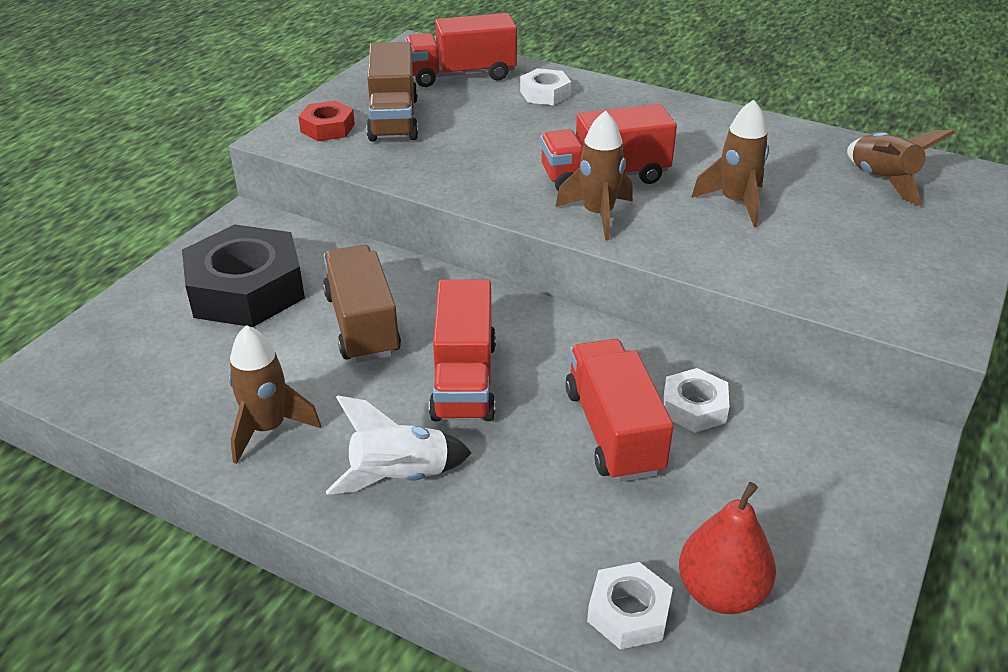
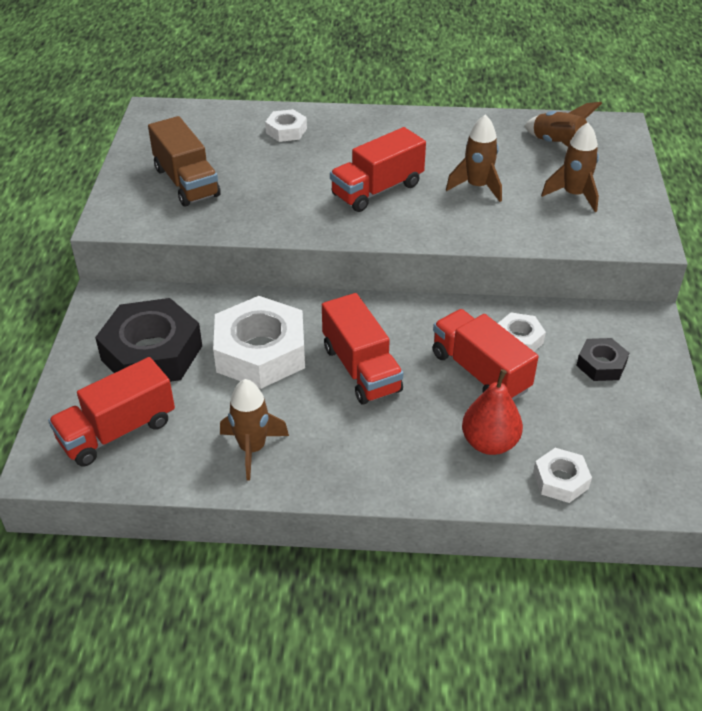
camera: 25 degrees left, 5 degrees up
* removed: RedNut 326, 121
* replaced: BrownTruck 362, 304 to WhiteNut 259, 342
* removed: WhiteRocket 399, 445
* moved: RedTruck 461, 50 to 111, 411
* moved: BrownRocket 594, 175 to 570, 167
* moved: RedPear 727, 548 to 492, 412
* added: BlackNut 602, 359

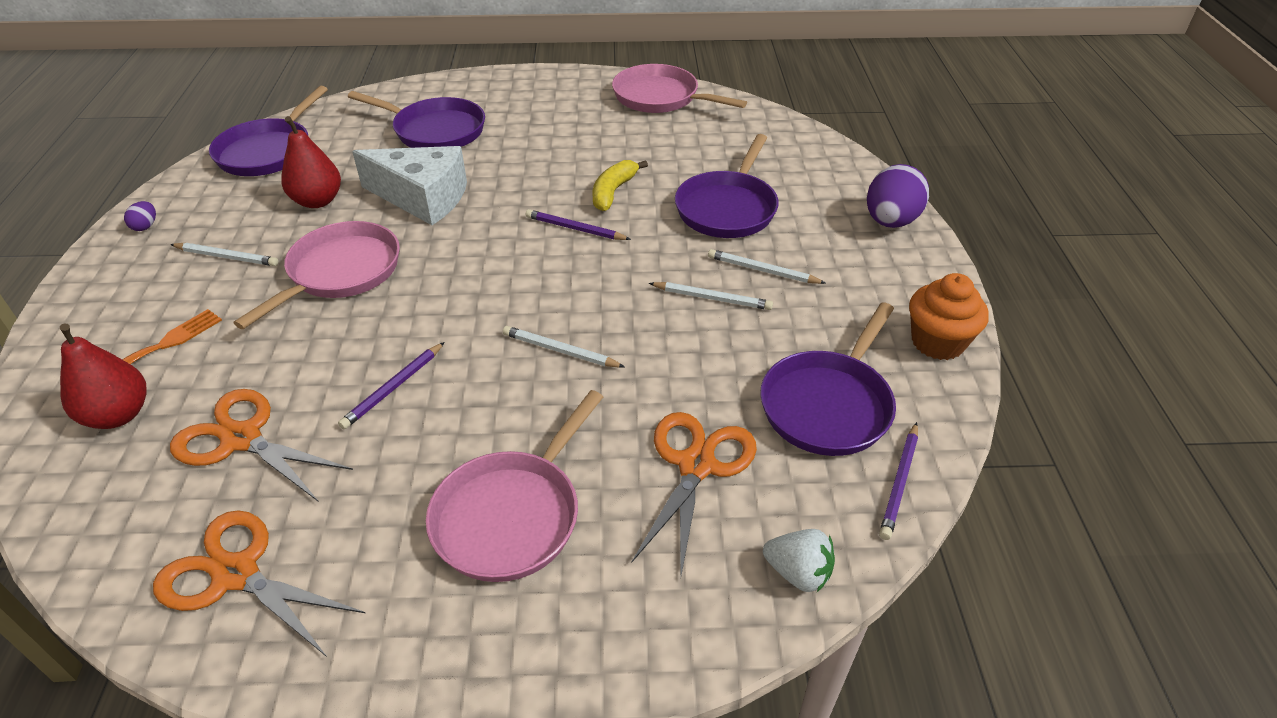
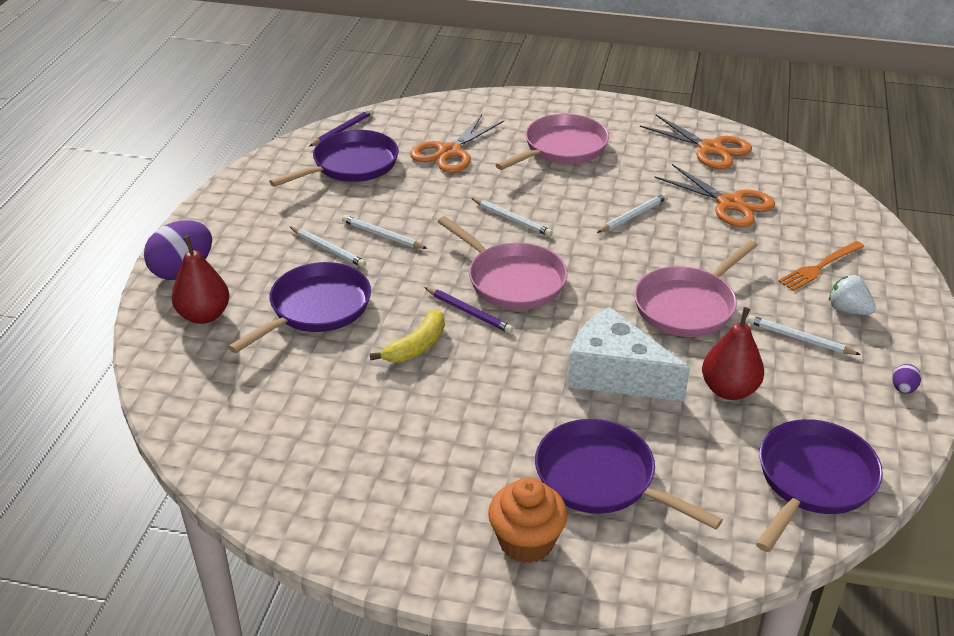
camera: 165 degrees left, 5 degrees down
* moved: RedPear 103, 376 to 201, 279
* recoloured: PurplePencil 391, 385 to WhitePencil 632, 213
* moved: PinkPan 679, 88 to 502, 263
* moved: WhiteStrawberry 799, 560 to 852, 295
* moved: OrangeCupcake 949, 316 to 527, 520

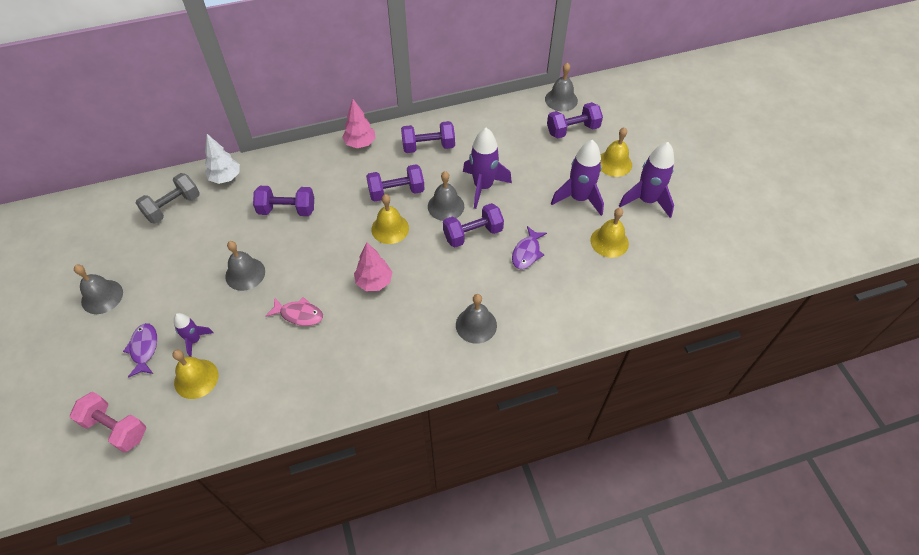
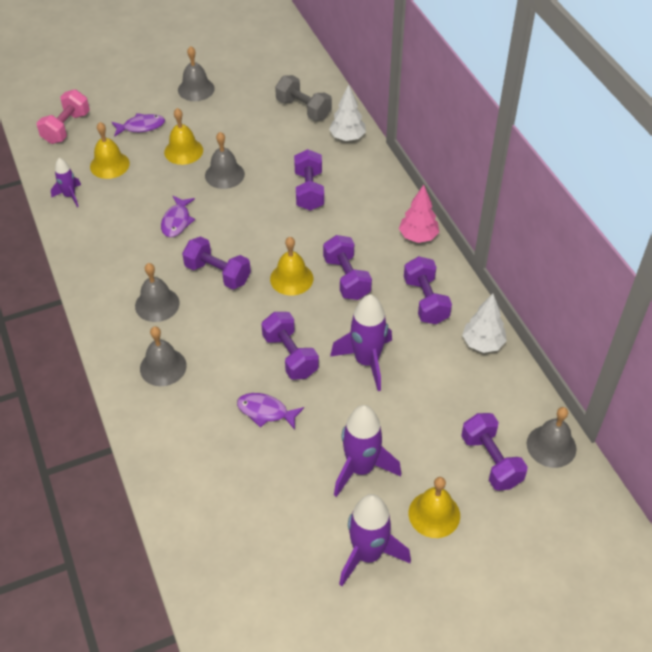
camera: 85 degrees right, 5 degrees down
* moved: PurpleRocket 193, 335 to 66, 182
* recoloured: PinkFish 294, 311 to PurpleFish 178, 216
* replaced: PinkTree 373, 266 to PurpleDumbbell 216, 262
* moved: GreyBell 446, 196 to 157, 292
* moved: YellowBell 609, 233 to 183, 136
* added: WhiteTree 484, 323

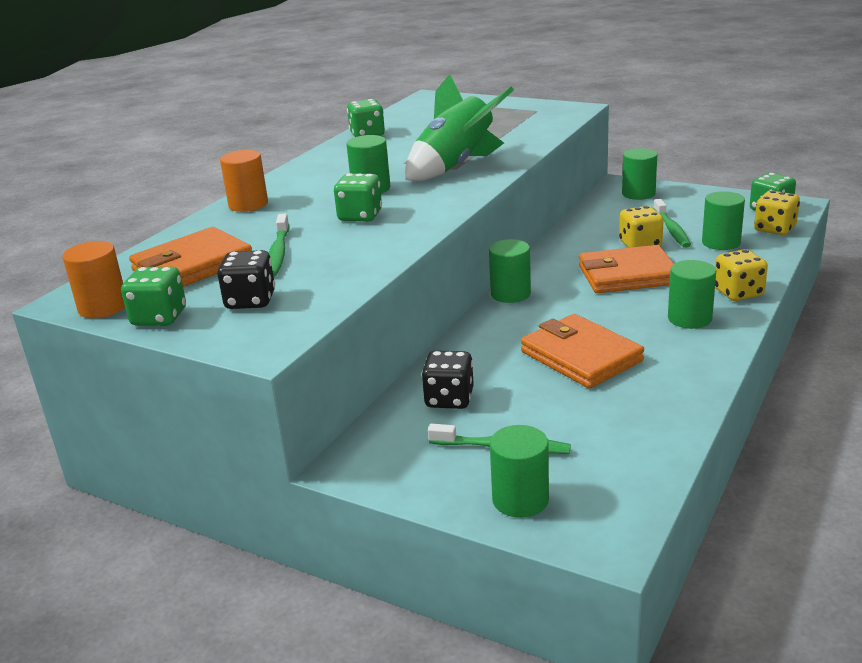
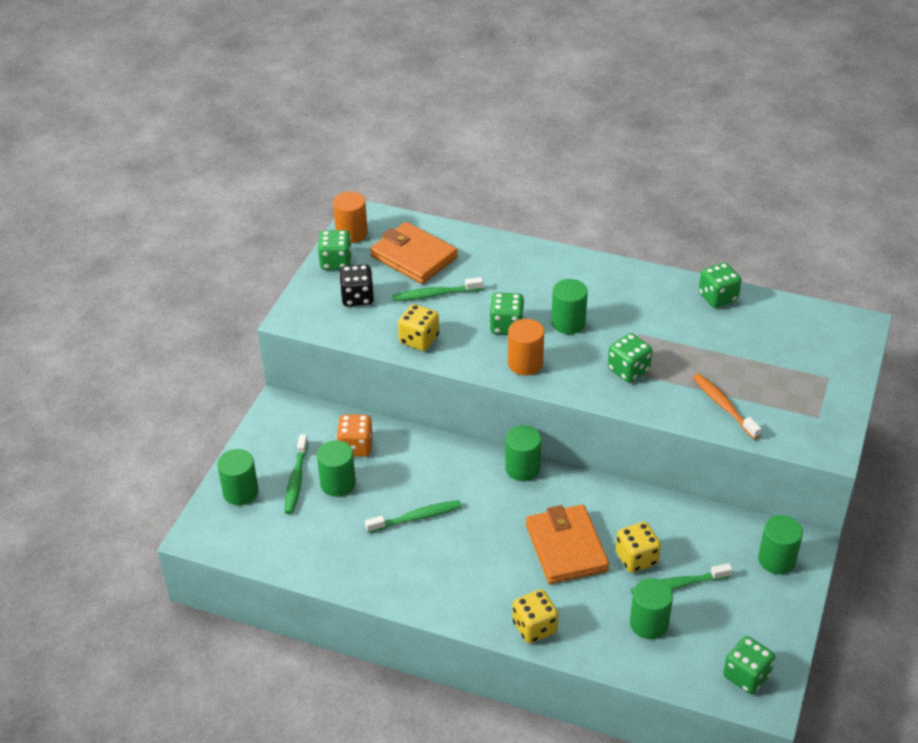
camera: 80 degrees right, 15 degrees up
* moved: OrangeCylinder 244, 181 to 526, 347
* replaced: GreenRocket 459, 127 to GreenDice 630, 357
* recoloured: BlackDice 448, 379 to OrangeDice 355, 436
* replaced: OrangeWallet 582, 351 to GreenToothbrush 413, 516
* moved: GreenCylinder 692, 294 to 336, 468
* moved: YellowDice 777, 213 to 418, 327
* added: OrangeToothbrush 727, 406

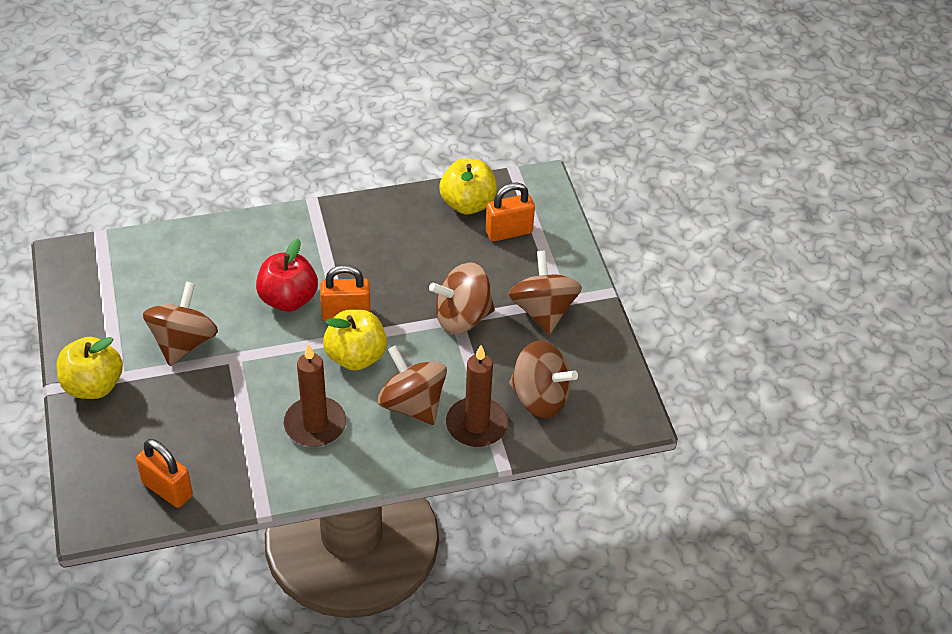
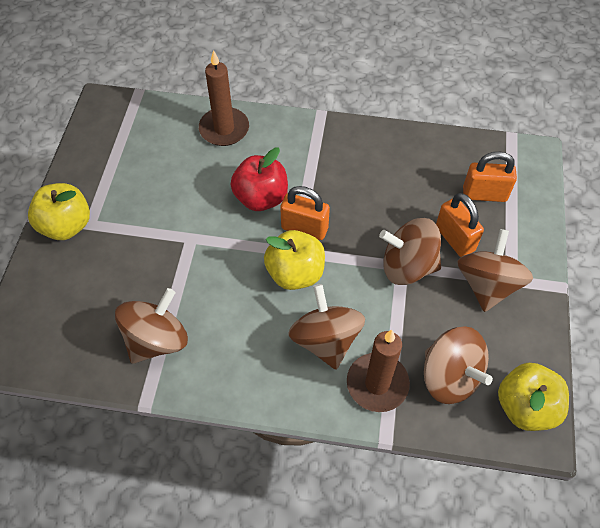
camera: 25 degrees right, 10 degrees up
* moved: OrangePadlock 164, 473 to 460, 225
* moved: BrownSpinningTop 180, 324 to 151, 326
* moved: BrownCandle 315, 395 to 224, 98
* moved: YellowApple 468, 186 to 533, 397

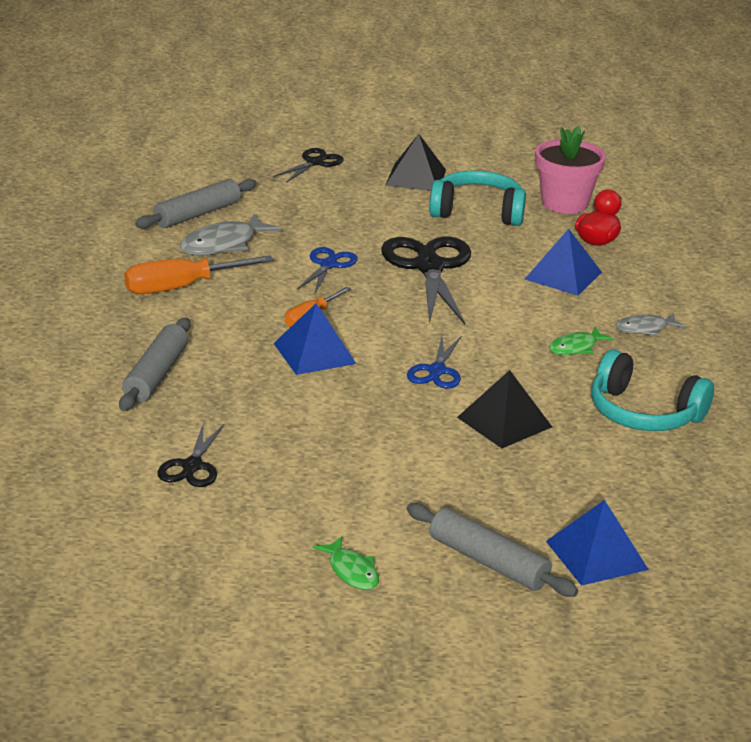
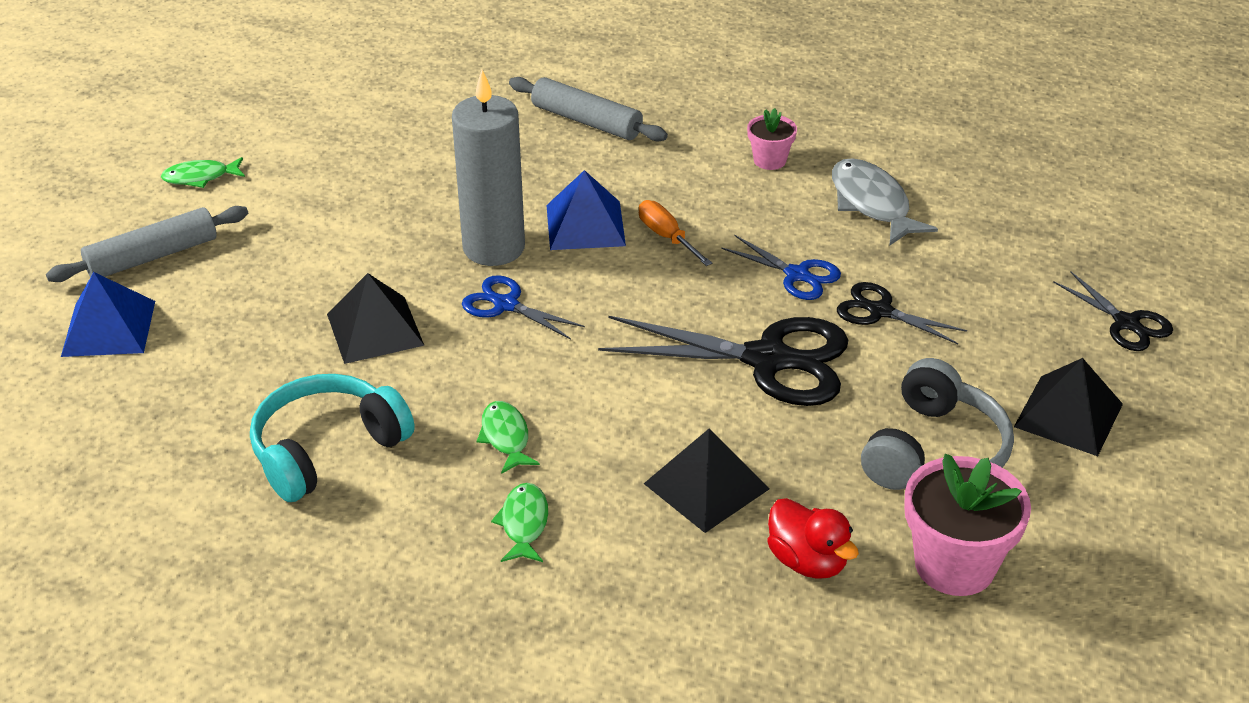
camera: 110 degrees right, 10 degrees up
* replaced: OrangeScrewdriver 199, 274 to PinkFlowerPot 772, 139
* removed: GreyRollingPin 196, 204
* moved: BlackScissors 190, 454 to 902, 313
* recoloured: TurquoiseHeadphones 477, 198 to GreyHeadphones 937, 424
* recoloured: BluePyramid 563, 262 to BlackPyramid 706, 481
* recoloured: GreyFish 651, 324 to GreenFish 519, 522
* added: GreyCandle 488, 168

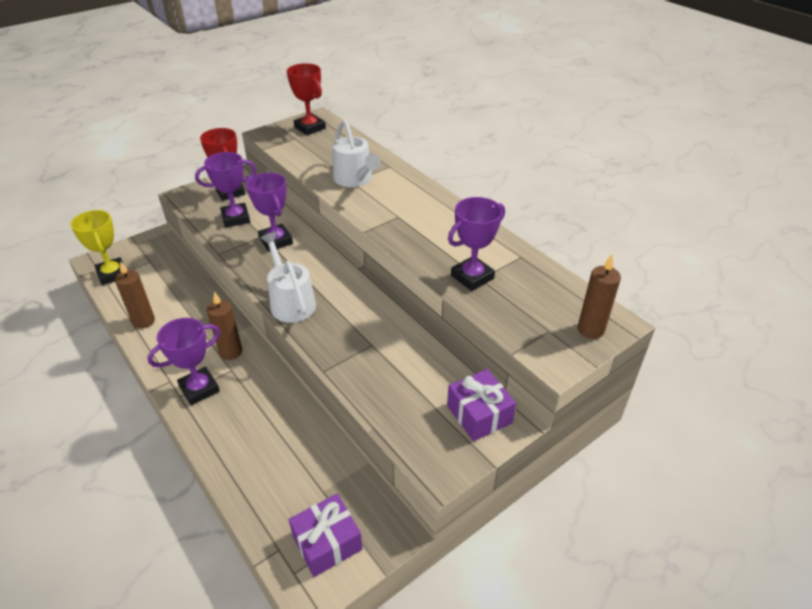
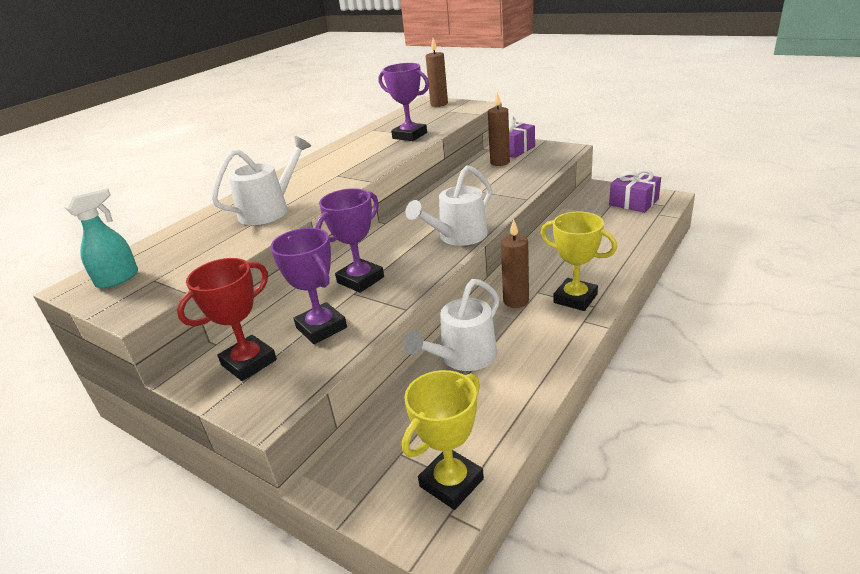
camera: 105 degrees left, 10 degrees down
* moved: BrownCandle 135, 295 to 499, 129
* recoloured: PurpleTrophy 183, 361 to YellowTrophy 579, 261
* replaced: RedTrophy 306, 99 to TurquoiseSprayBottle 101, 237
* added: WhiteWateringCan 451, 325

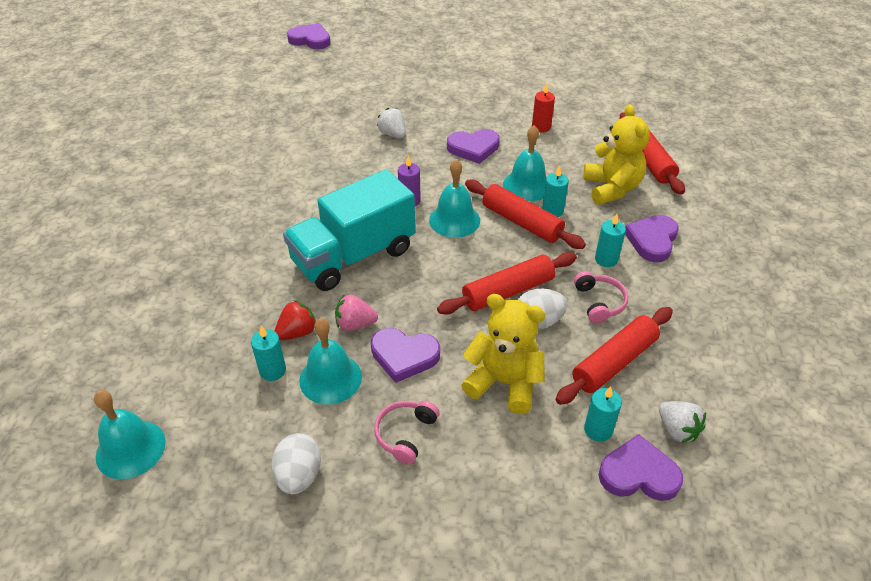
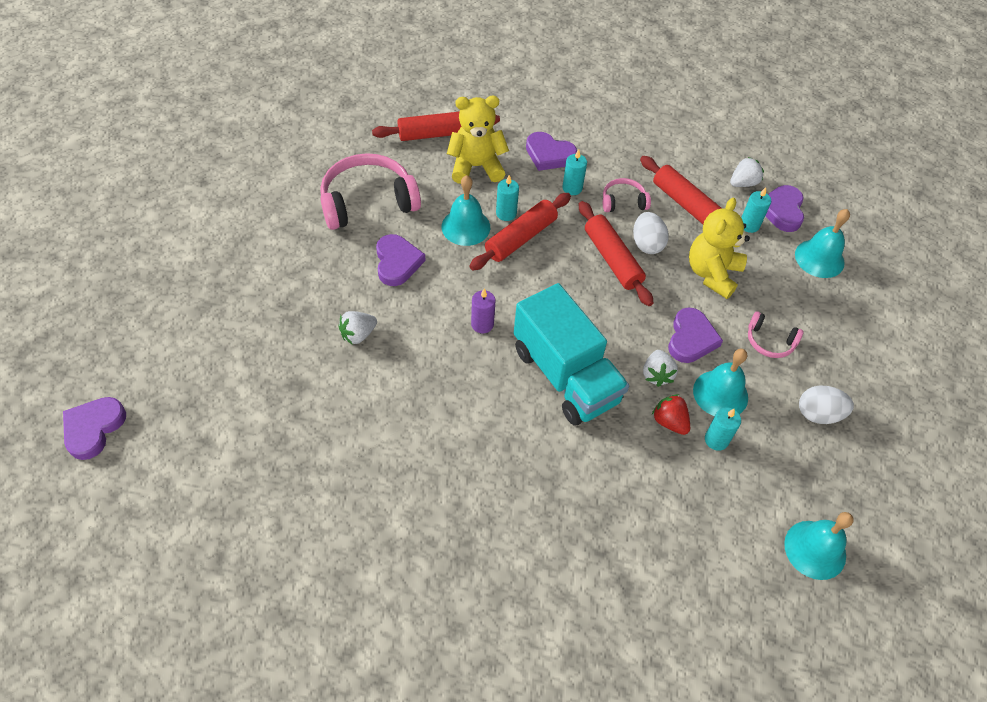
camera: 90 degrees left, 10 degrees up
* recoloured: PinkStrawberry 356, 312 to WhiteStrawberry 660, 368
* moved: TurquoiseBell 454, 198 to 822, 243
* replaced: RedCandle 543, 107 to PinkHeadphones 370, 191

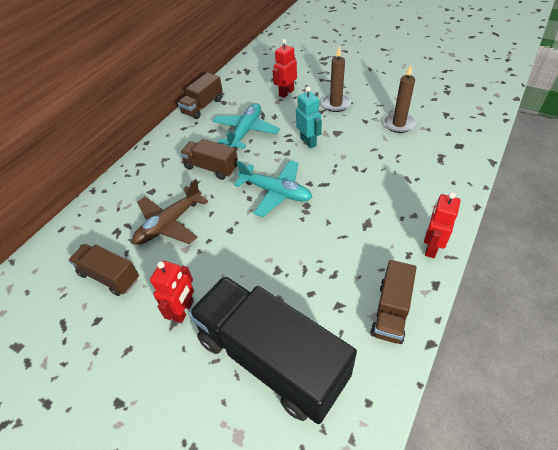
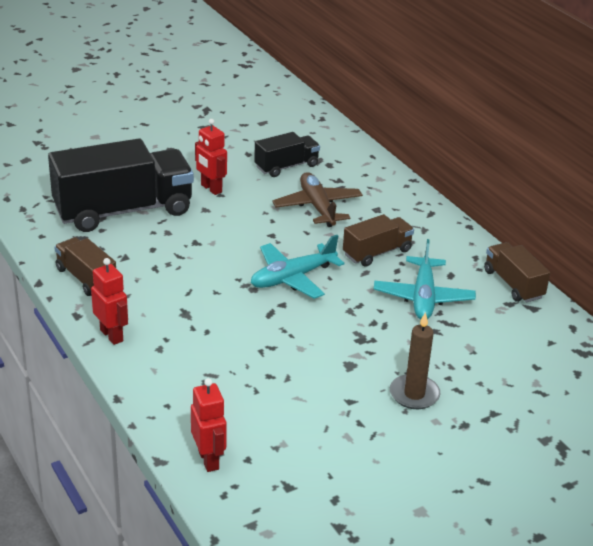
camera: 115 degrees right, 15 degrees down
* recoloured: BrownTruck 103, 270 to BlackTruck 287, 154
* turned: TurquoisePlane 246, 126 = 425, 279 45 degrees clockwise
* moved: RedRobot 284, 68 to 209, 425
* removed: TurquoiseRobot 309, 117
* removed: BrownCandle 399, 99

